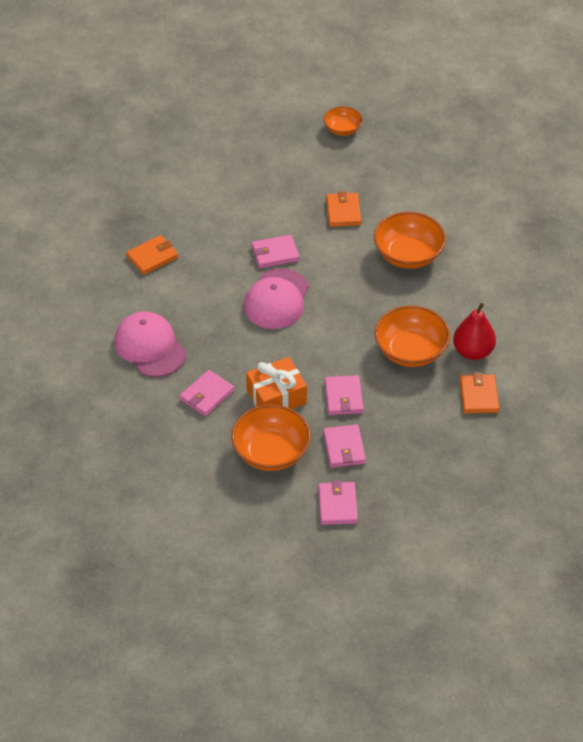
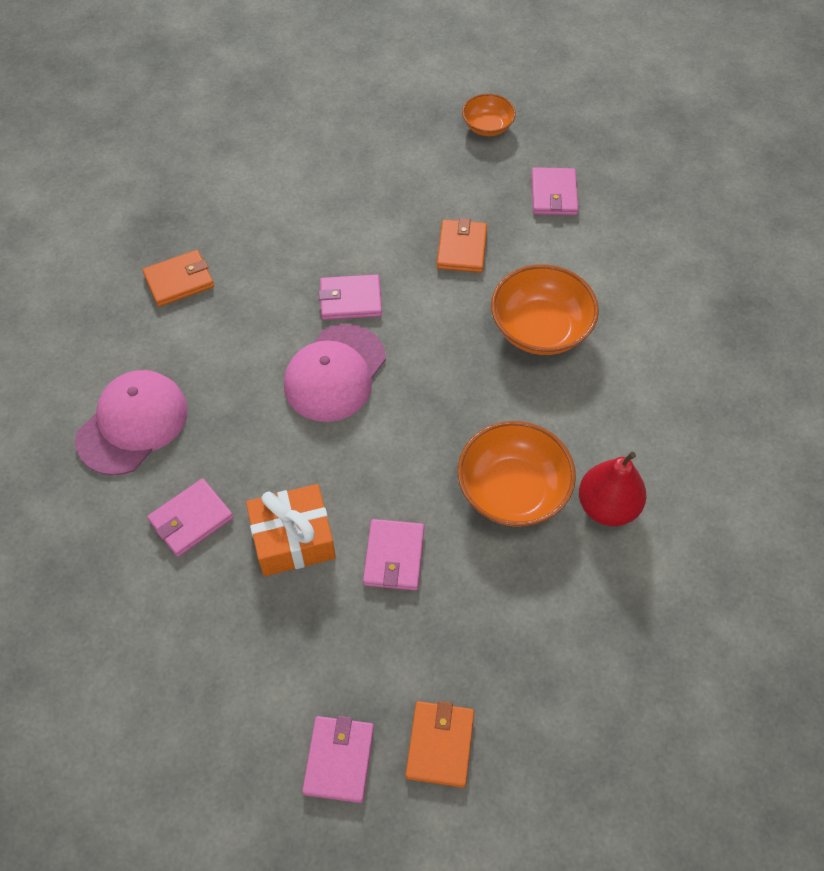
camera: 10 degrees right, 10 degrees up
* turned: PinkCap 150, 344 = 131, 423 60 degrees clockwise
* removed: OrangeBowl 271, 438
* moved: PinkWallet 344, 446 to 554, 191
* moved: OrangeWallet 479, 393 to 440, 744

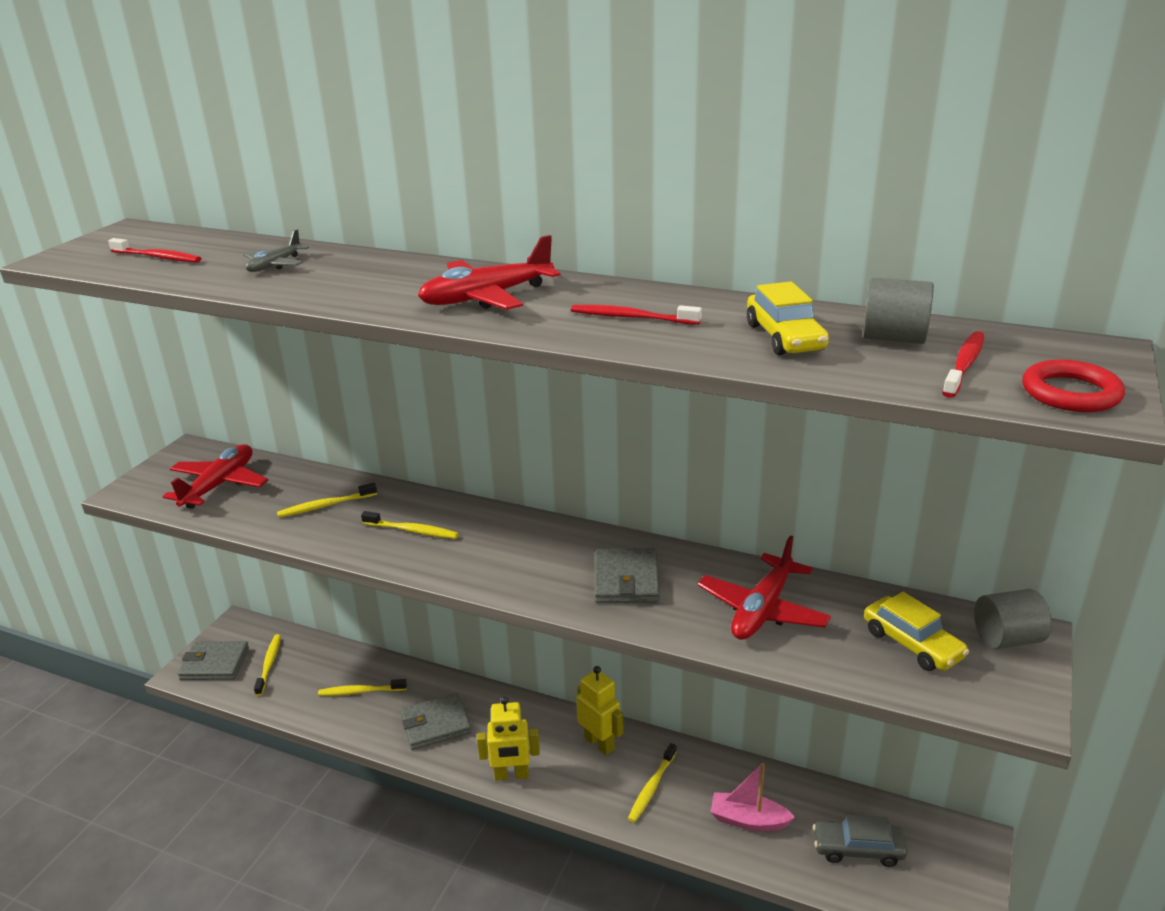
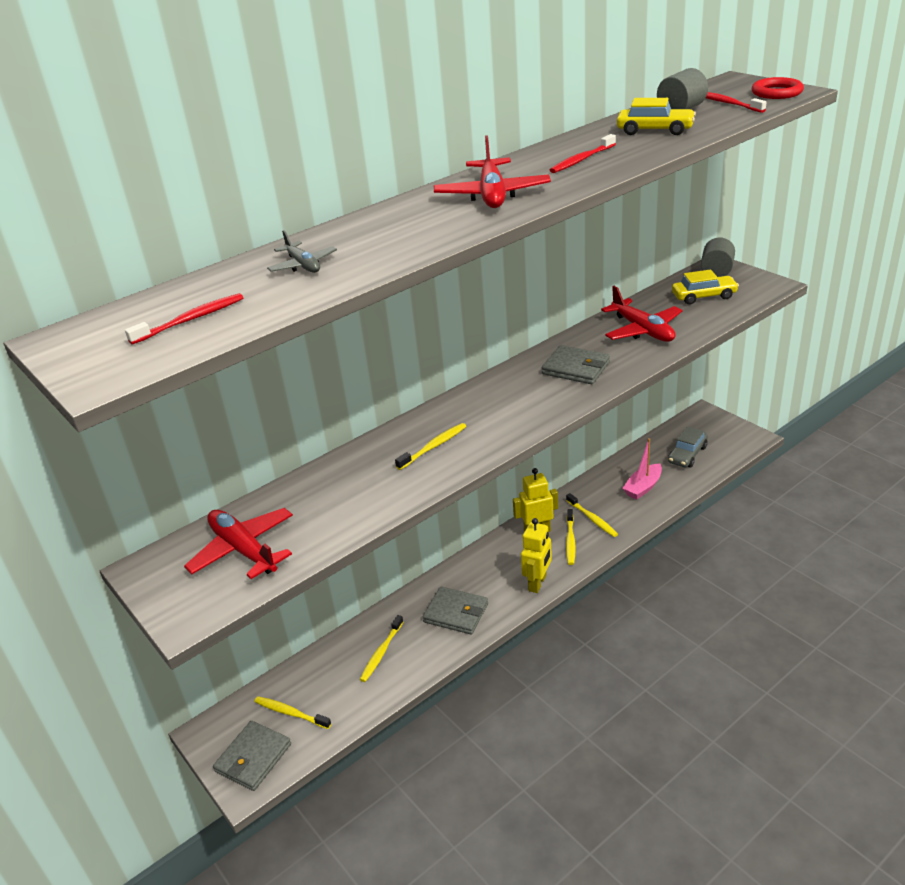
camera: 60 degrees left, 5 degrees up
* moved: YellowToothbrush 327, 500 to 571, 537
* turned: GreyWallet 436, 721 = 455, 611 75 degrees counterclockwise

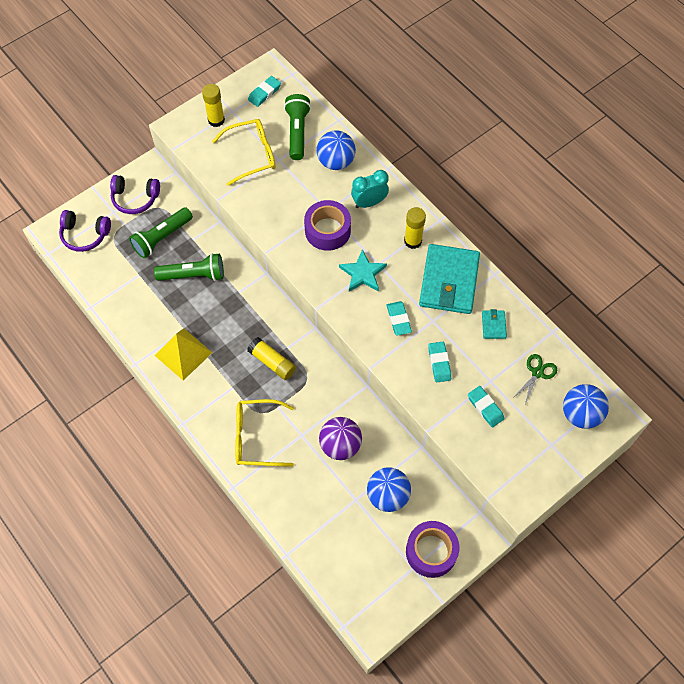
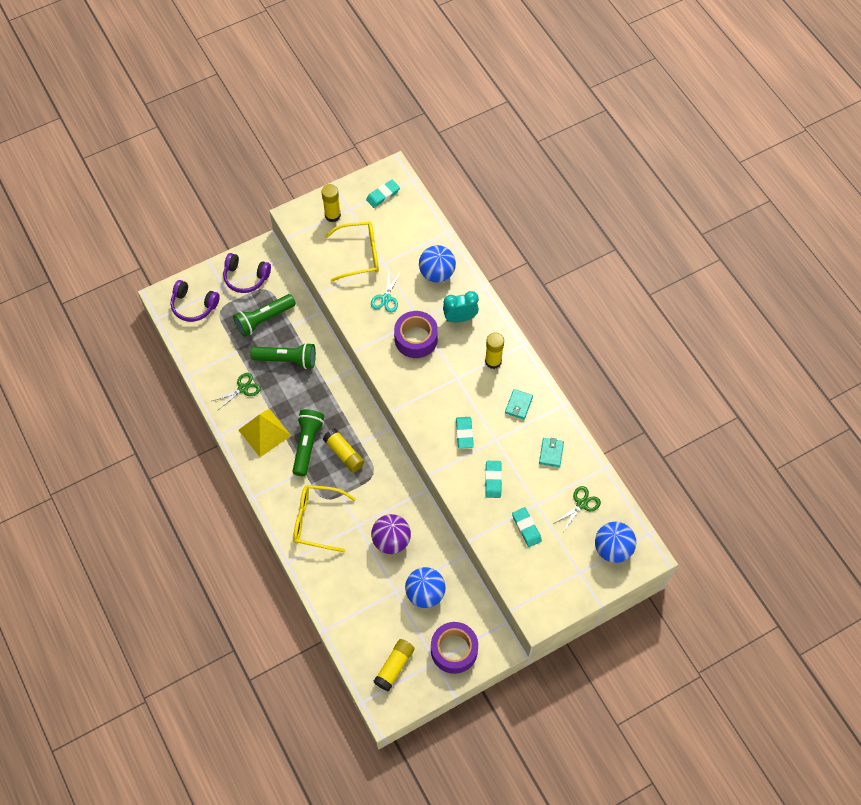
camera: 10 degrees right, 0 degrees up
* moved: GreenFlashlight 297, 127 to 308, 442
* removed: TurquoiseStar 363, 270
* resized: TurquoiseWallet 449, 279 = 519, 404 x0.43
* added: GreenScissors 236, 391
* added: TurquoiseScissors 386, 292
* added: YellowGlueStick 394, 665

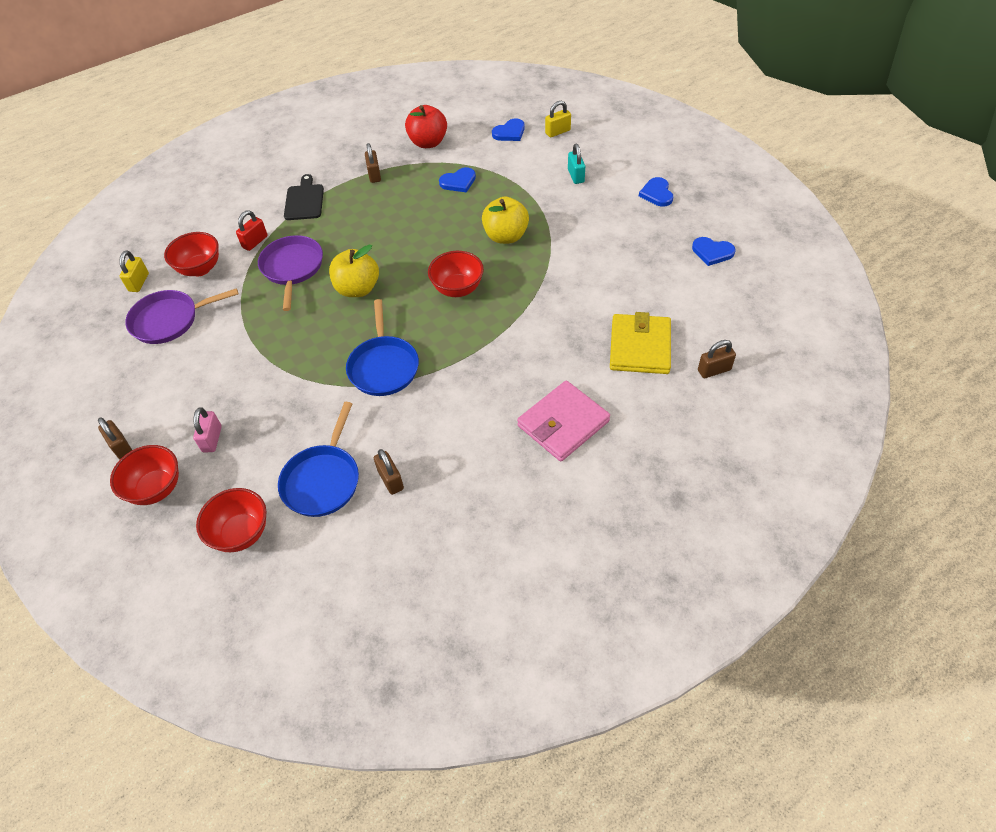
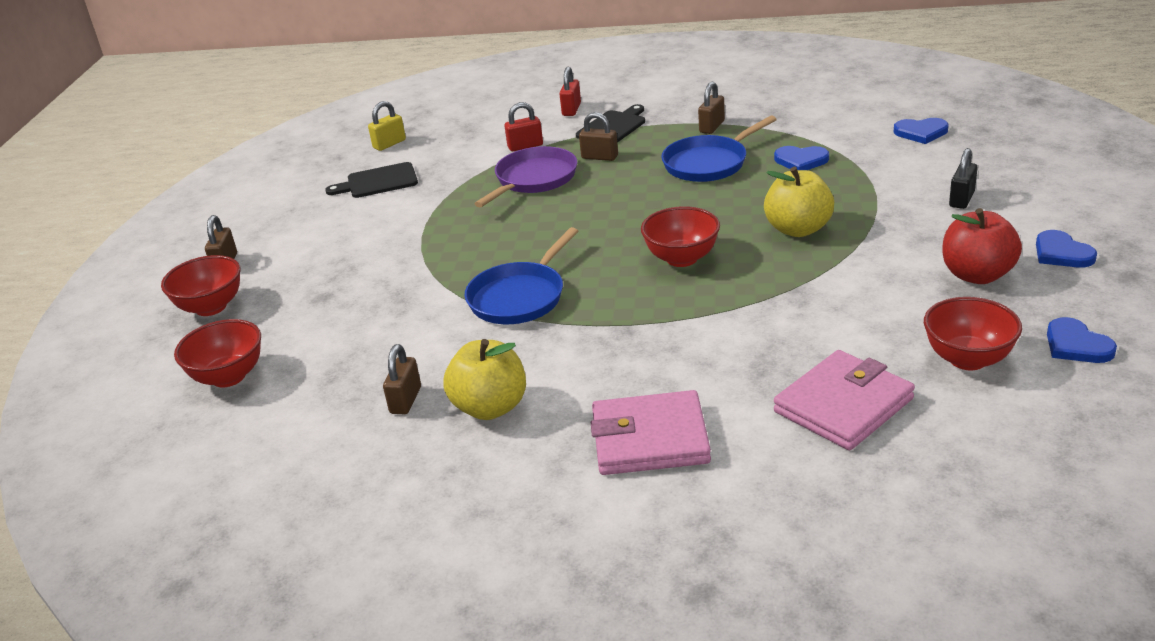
camera: 40 degrees right, 20 degrees down
* replaced: PurplePan 182, 316 to BlackCuttingBoard 371, 180
* moved: RedBowl 191, 254 to 973, 333
* removed: PinkPadlock 207, 429
* moved: BluePan 318, 459 to 719, 148
* moved: YellowApple 354, 270 to 484, 379
* moved: RedApple 426, 126 to 982, 246
* removed: YellowPadlock 558, 119
* recoloured: TurquoisePadlock 576, 164 to BlackPadlock 963, 178
* recoloured: YellowWallet 640, 343 to PinkWallet 844, 400
* turned: BlueHeart 656, 192 = 1066, 249 60 degrees counterclockwise
* moved: BrownPadlock 717, 359 to 598, 136
* added: RedPadlock 570, 91

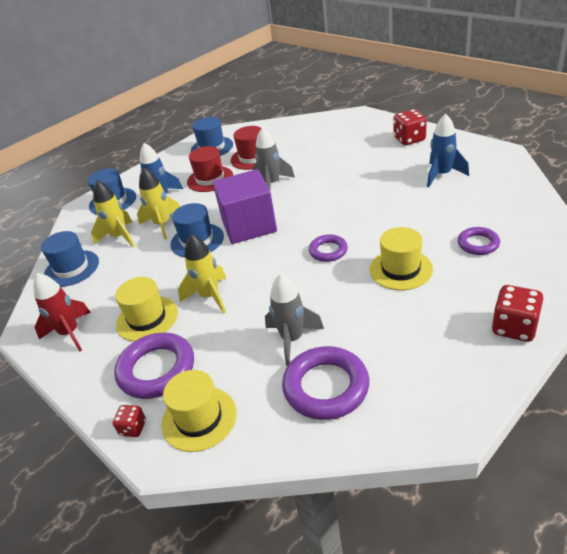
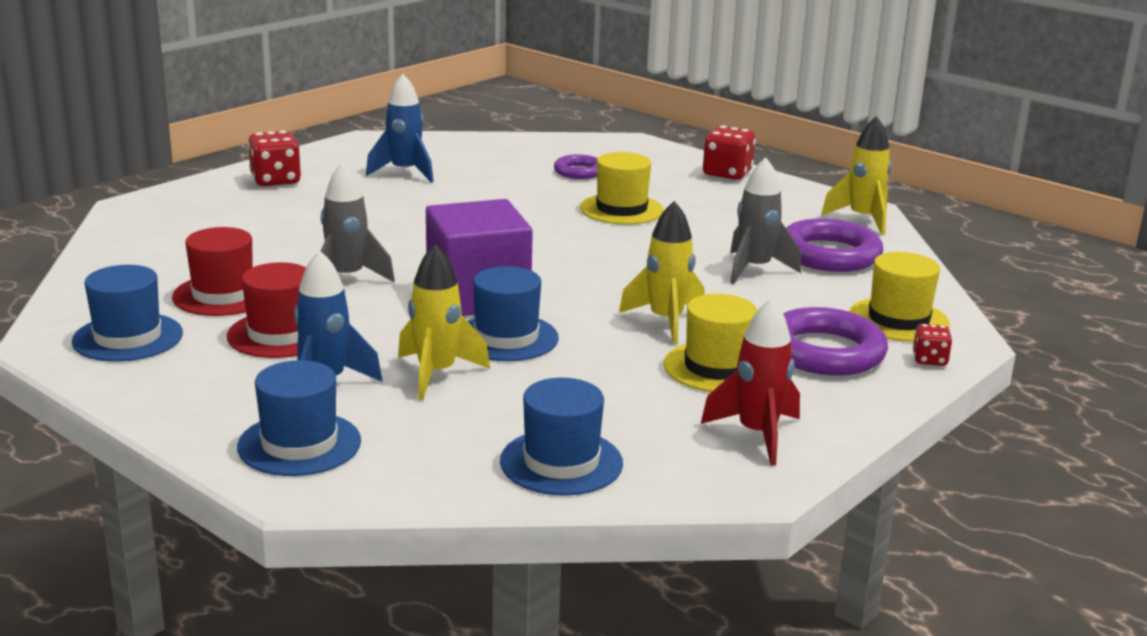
camera: 100 degrees left, 15 degrees down
* moved: YellowRocket 113, 213 to 856, 175
* removed: PurpleRing 328, 248

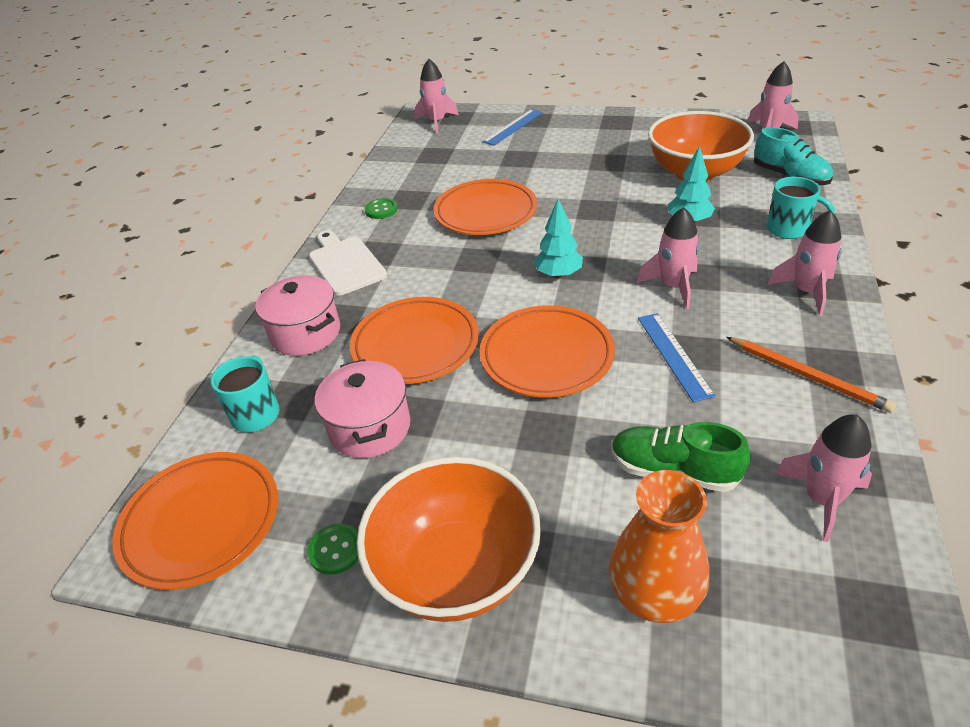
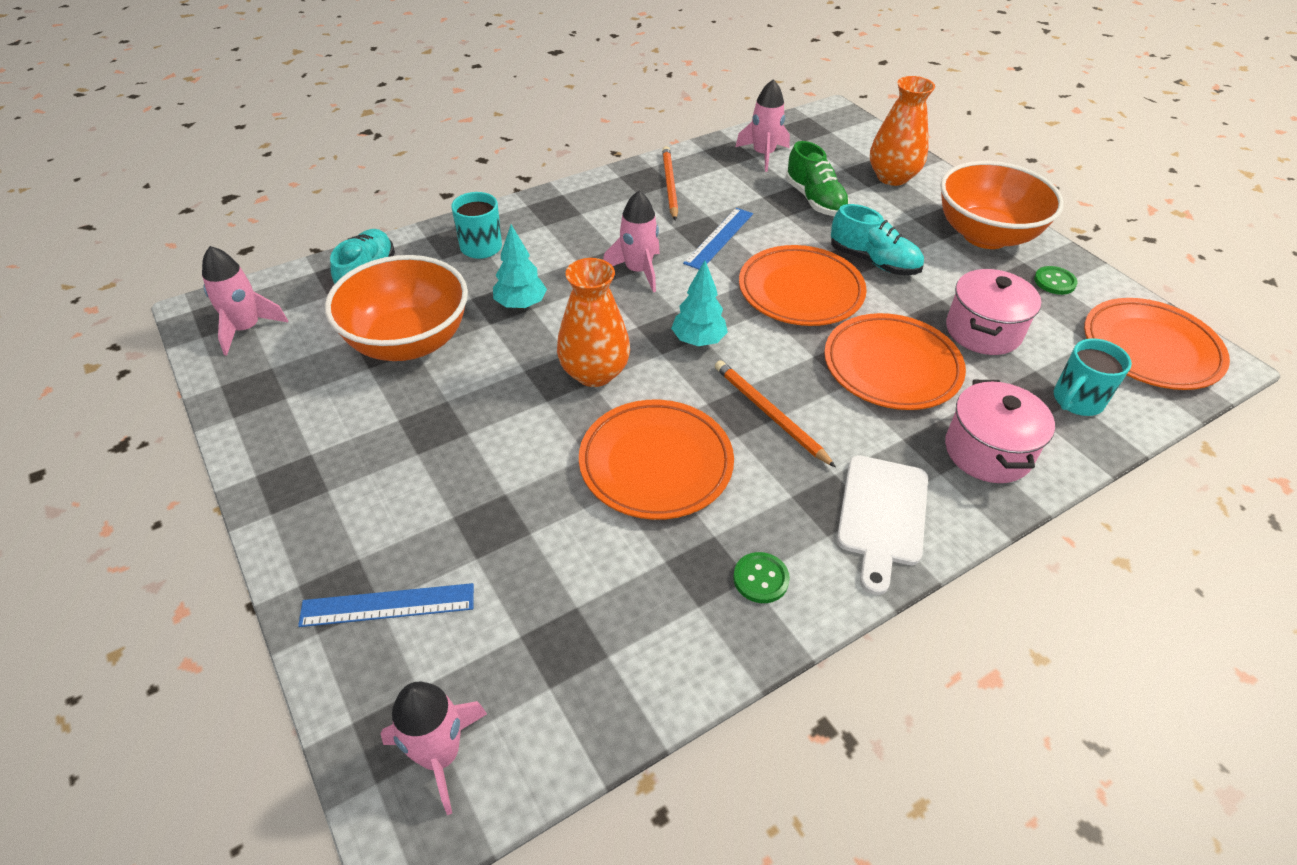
camera: 140 degrees left, 5 degrees up
* removed: PinkRocket 805, 263
* added: OrangeVase 593, 322
* added: OrangePencil 775, 413
* added: TurquoiseShoe 877, 239

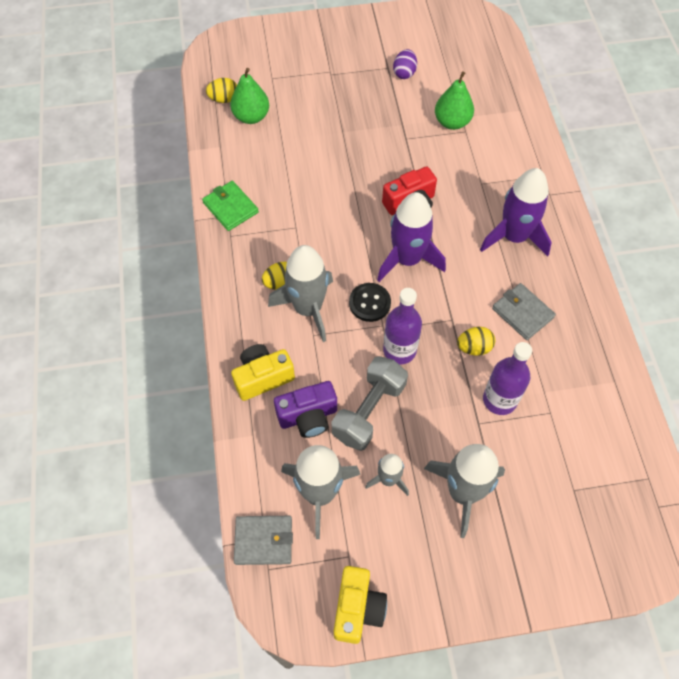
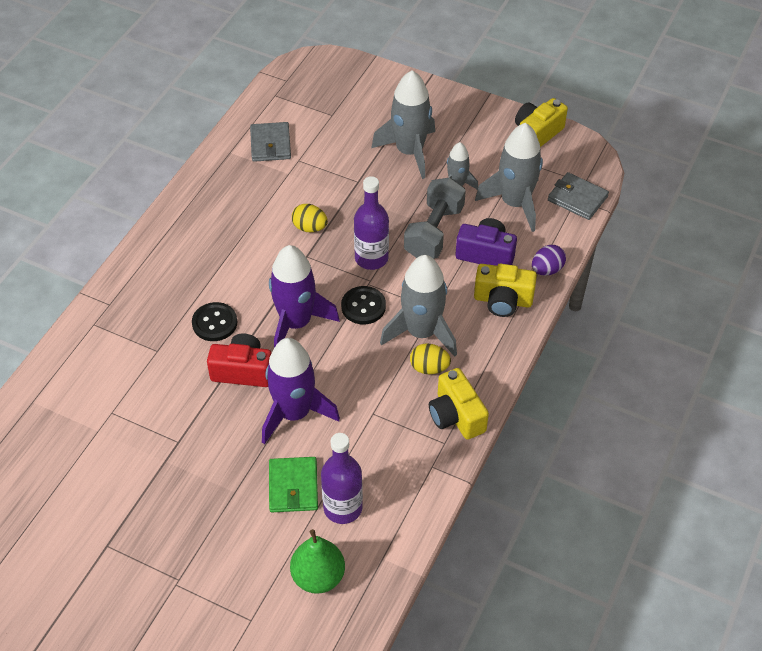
camera: 145 degrees left, 10 degrees down
* moved: GreenWallet 230, 206 to 293, 484
* removed: YellowEgg 221, 90
* turned: GreyDumbbell 370, 403 = 435, 218 45 degrees counterclockwise
* moved: PurpleEgg 405, 64 to 549, 260
* removed: GreenPear 454, 100
* moved: PurpleRocket 516, 212 to 301, 391
* moved: PurpleBottle 507, 378 to 342, 478
* moved: GreyWallet 524, 311 to 270, 142
* added: BlackButton 214, 321
* added: YellowCamera 459, 404

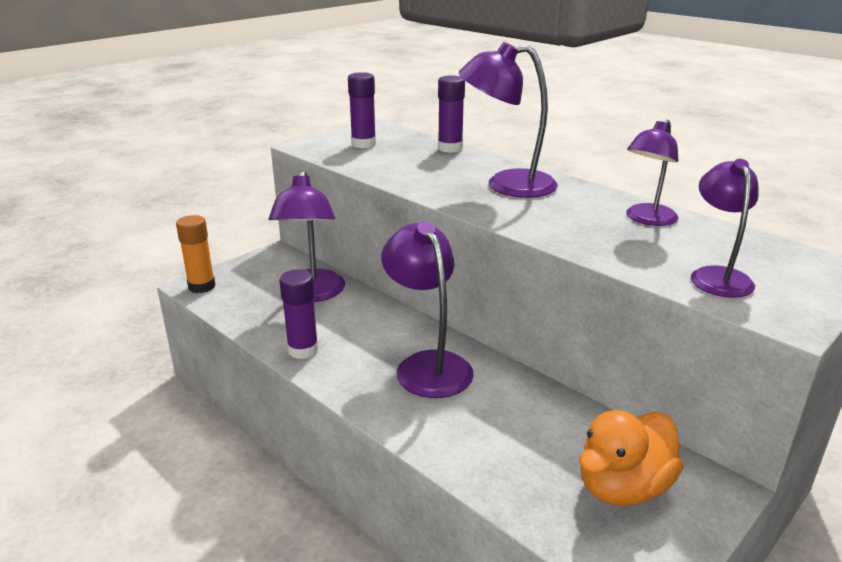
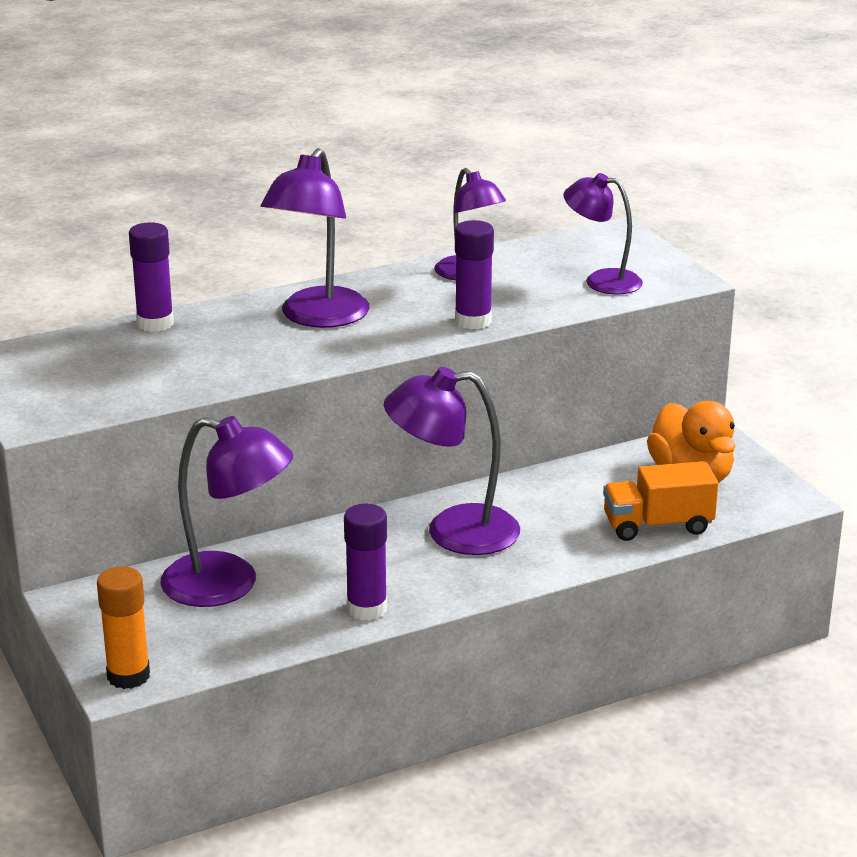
camera: 70 degrees left, 0 degrees up
* moved: PurpleGlueStick 362, 110 to 474, 274
* added: OrangeTruck 660, 501

